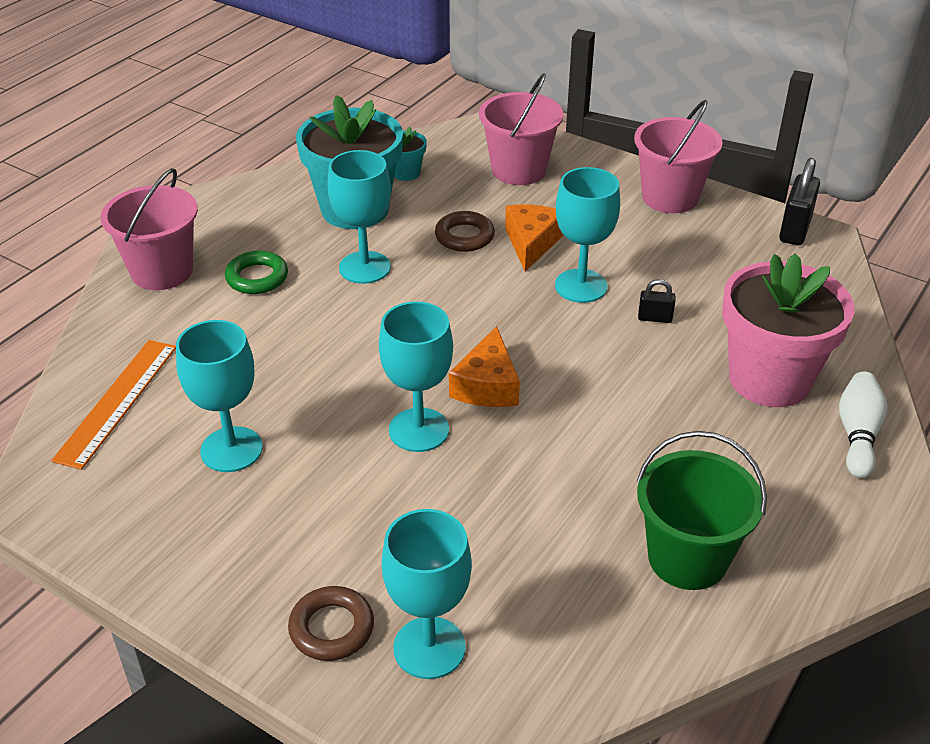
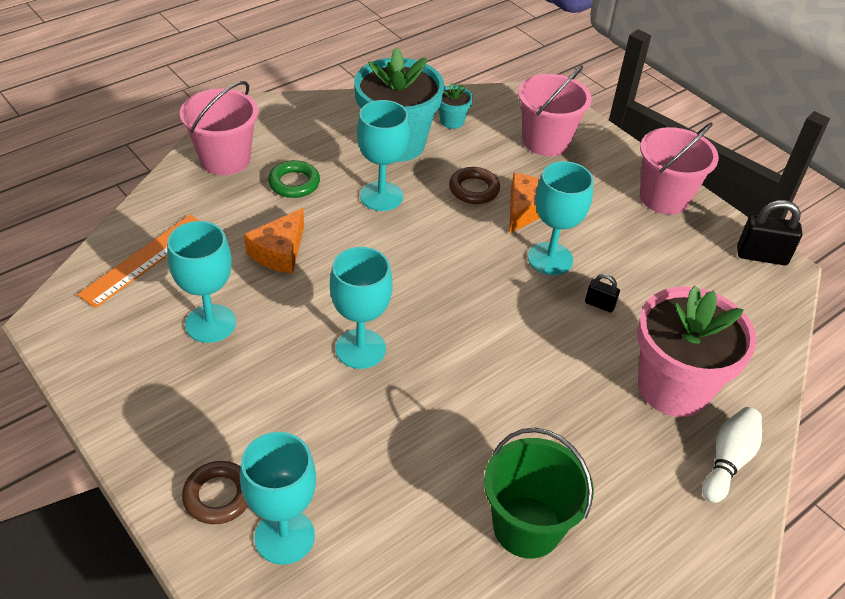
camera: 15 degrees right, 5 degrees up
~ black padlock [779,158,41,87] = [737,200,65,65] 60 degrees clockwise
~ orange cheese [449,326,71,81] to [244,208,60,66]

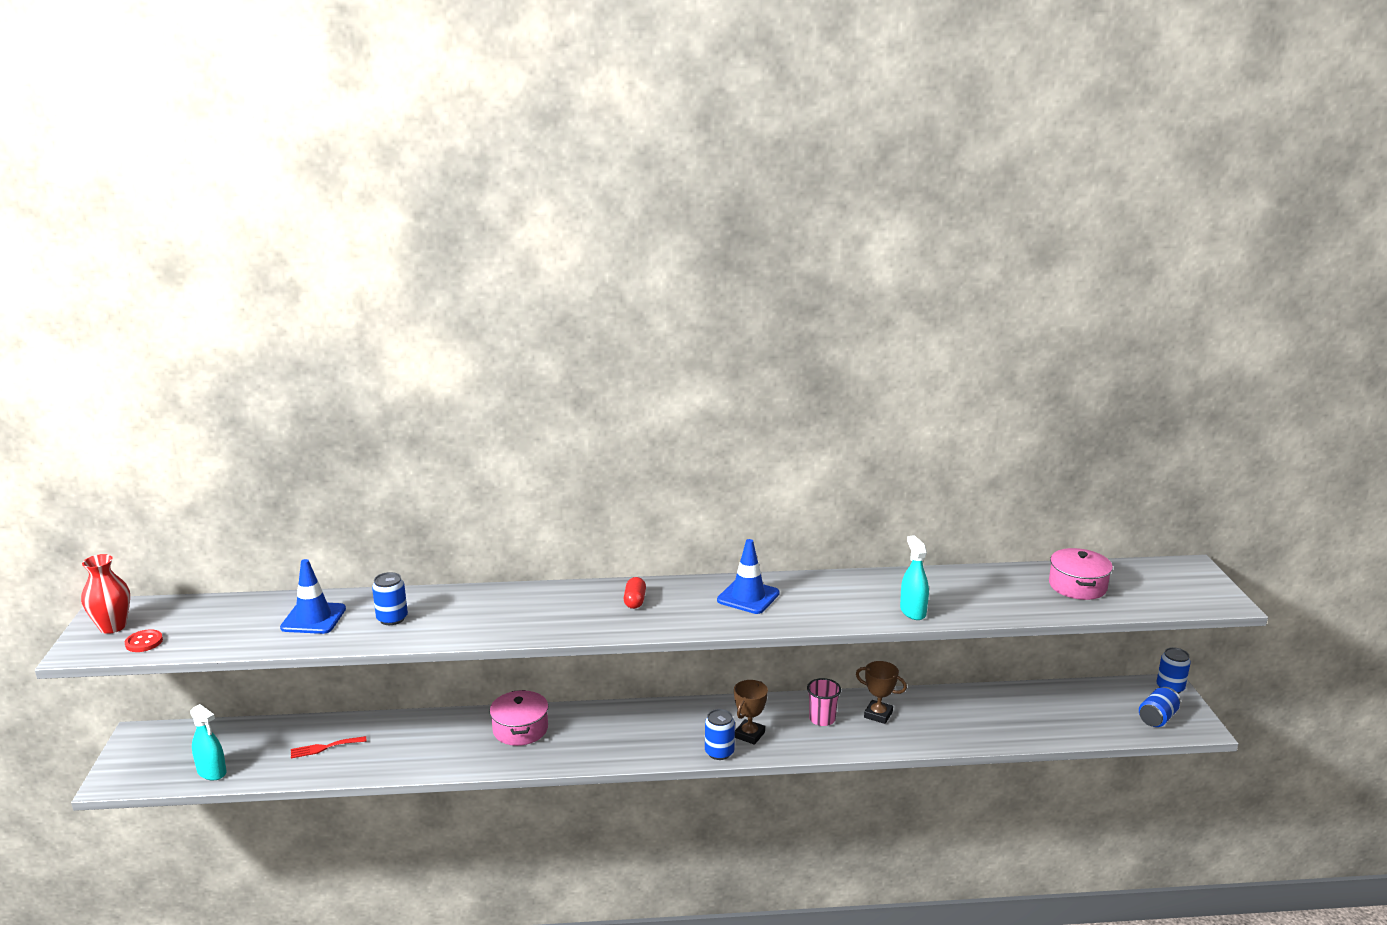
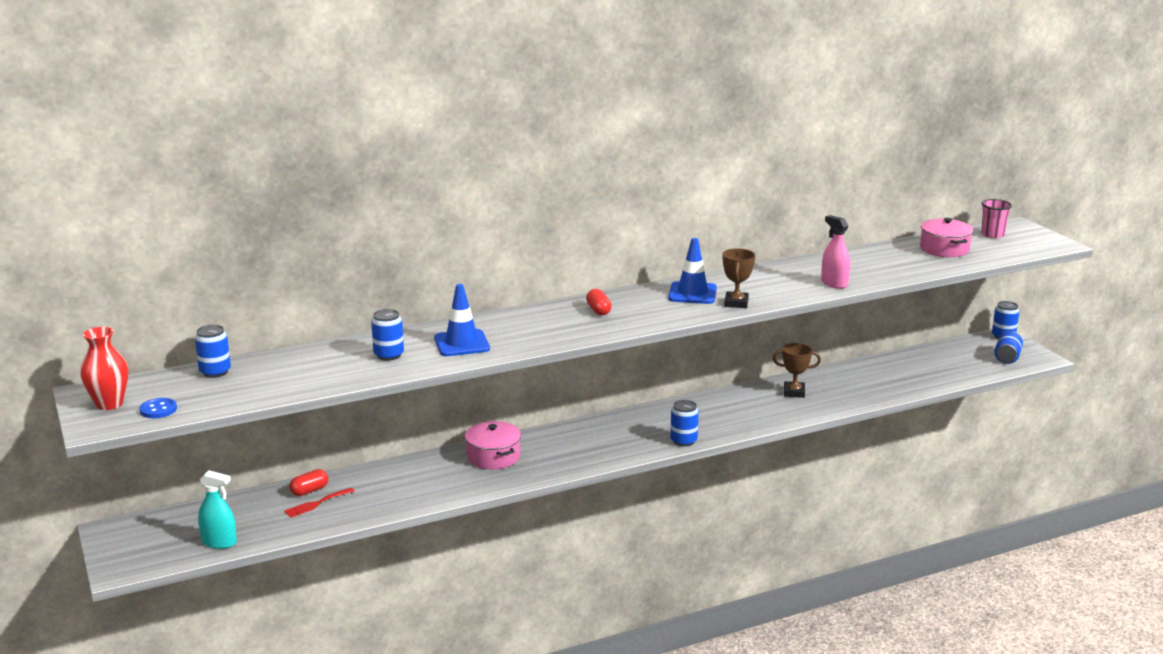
camera: 20 degrees left, 0 degrees up
~ turquoise spray bottle [900,535,29,85] to pink spray bottle [821,215,29,74]
~ blue traffic cone [280,559,66,75] to [434,284,56,72]
~ red button [125,629,38,23] to blue button [140,398,37,20]
~ pink cup [807,678,34,48] to [981,199,31,39]
~ brown trophy [734,680,34,65] to [723,248,32,60]
+ blue can [195,325,36,53]
+ red capsule [289,469,39,27]

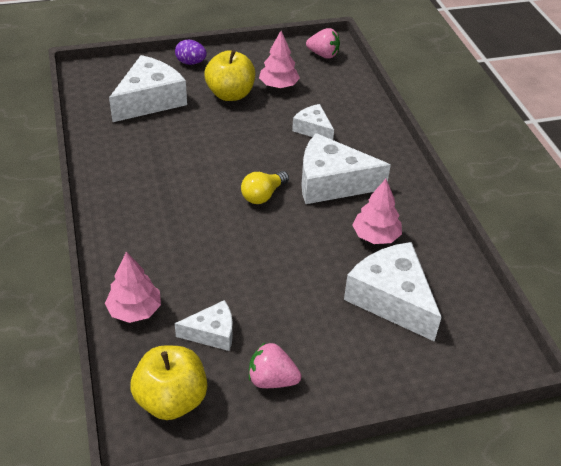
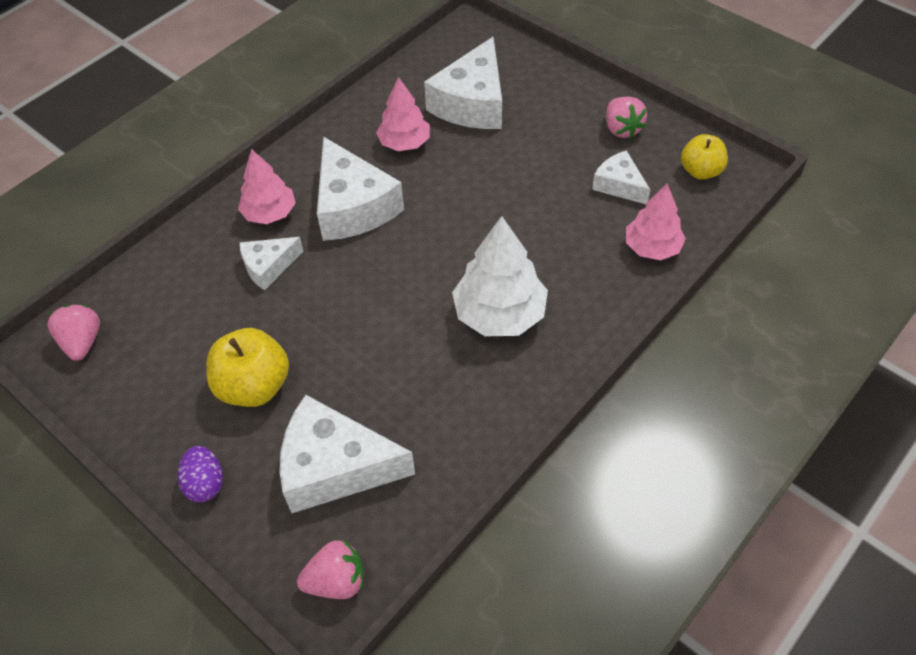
camera: 120 degrees left, 10 degrees up
~ pink tree [259,31,41,57] to [238,149,58,75]
~ white cheese [292,104,42,36] = [240,237,63,53] 45 degrees clockwise
- yellow light bulb [241,171,48,33]
~ yellow apple [130,345,77,75] = [681,134,47,46] x0.67
+ white tree [452,216,96,120]
+ pink strawberry [297,540,67,59]

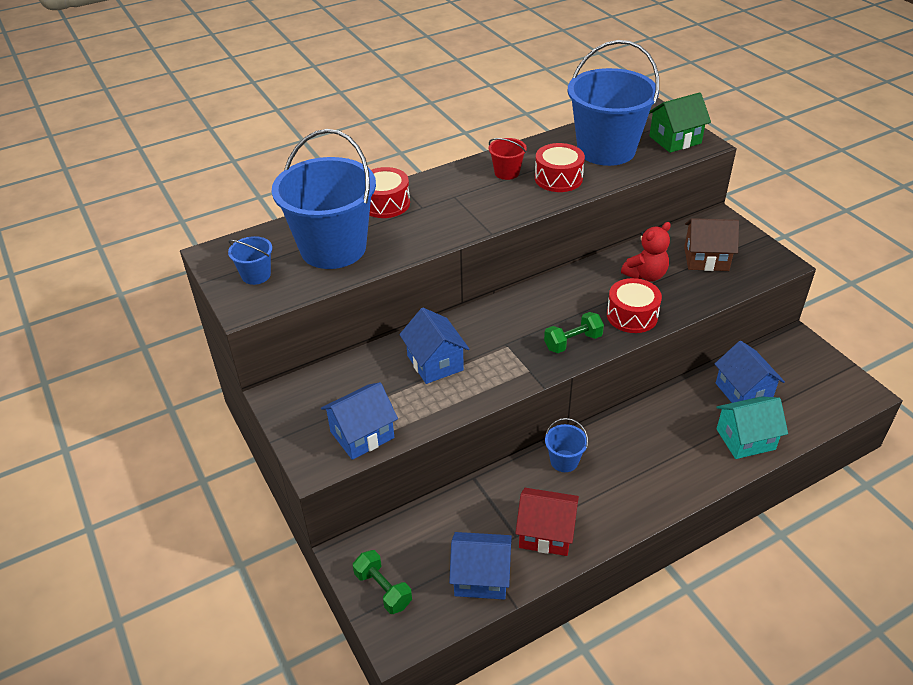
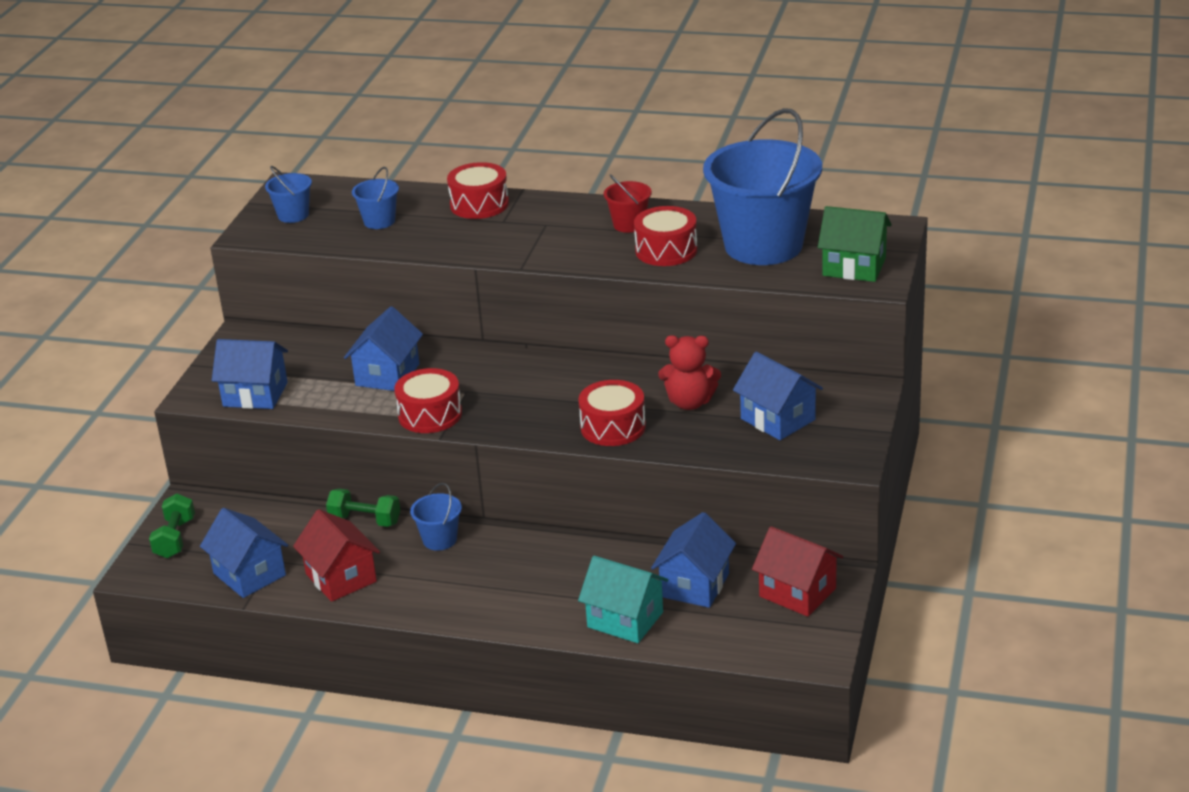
camera: 45 degrees right, 10 degrees down
~ blue bucket [272,129,104,140] = [352,167,47,62] x0.42
~ brown house [684,218,55,53] to blue house [733,352,90,88]
~ green dumbbell [544,312,60,41] to [326,489,74,38]
+ red drum [394,368,68,65]
+ red house [752,526,91,91]

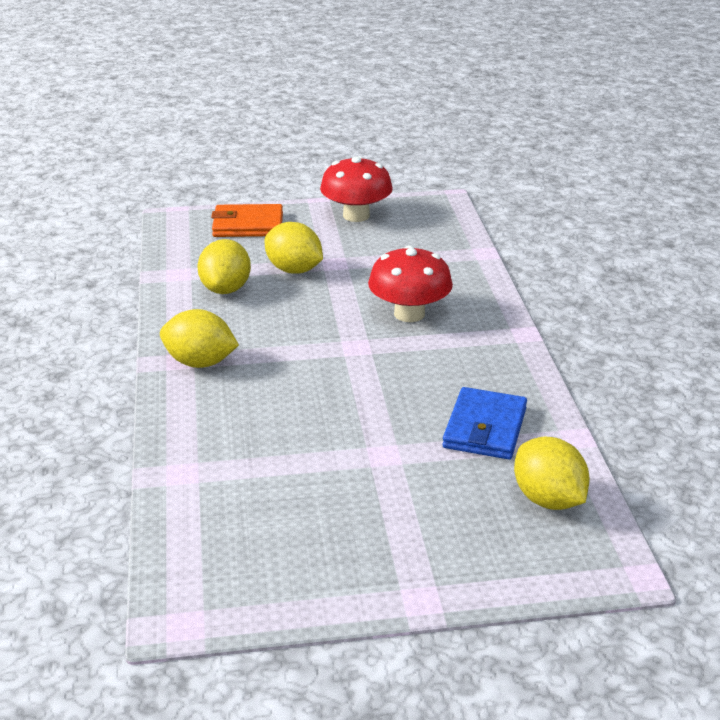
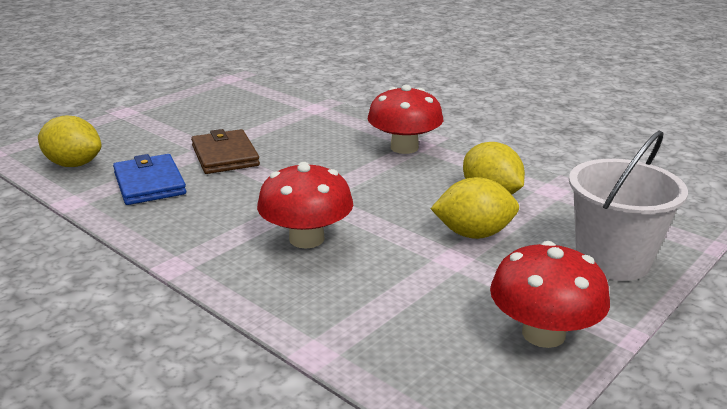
camera: 140 degrees right, 5 degrees down
~ orange wallet [211,204,72,33] to white bucket [569,131,119,150]
~ yellow lemon [160,309,79,59] to red mushroom [368,85,75,69]
+ brown wallet [191,129,69,45]

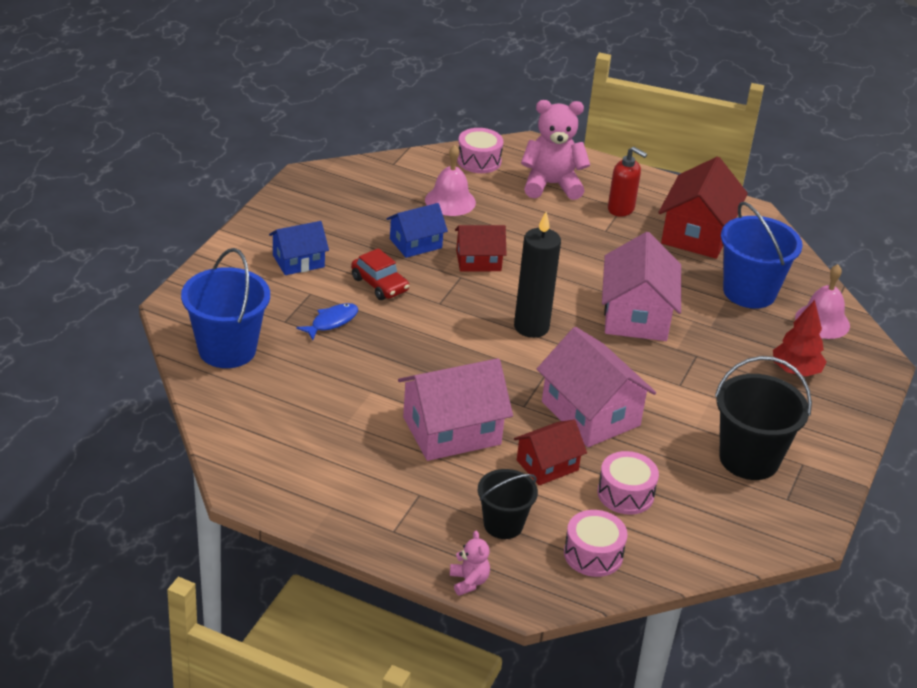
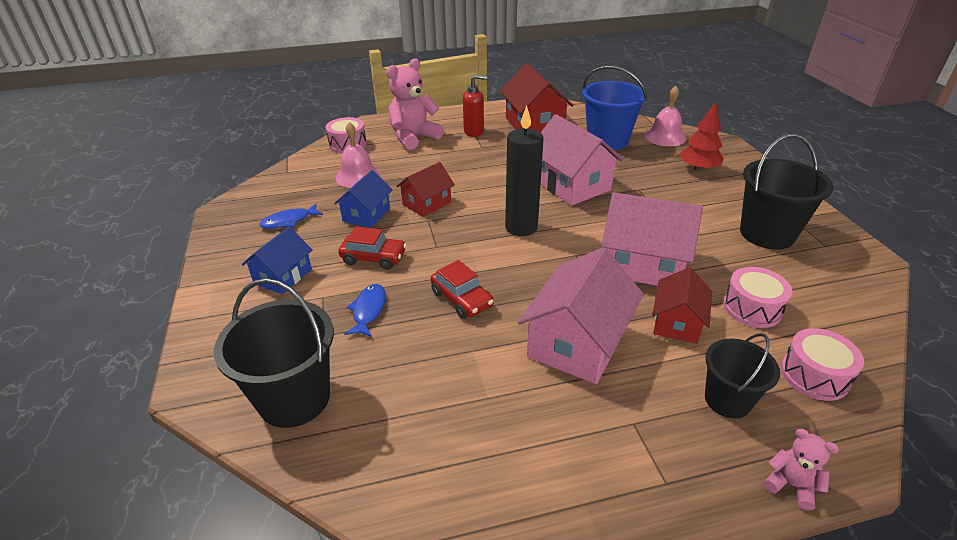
camera: 35 degrees left, 0 degrees up
~ blue bucket [181,248,89,120] to black bucket [214,278,120,150]
+ blue fish [259,204,64,25]
+ red car [431,260,63,59]

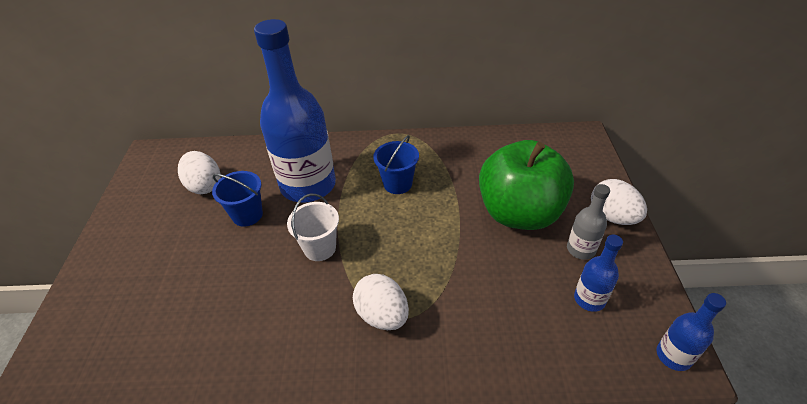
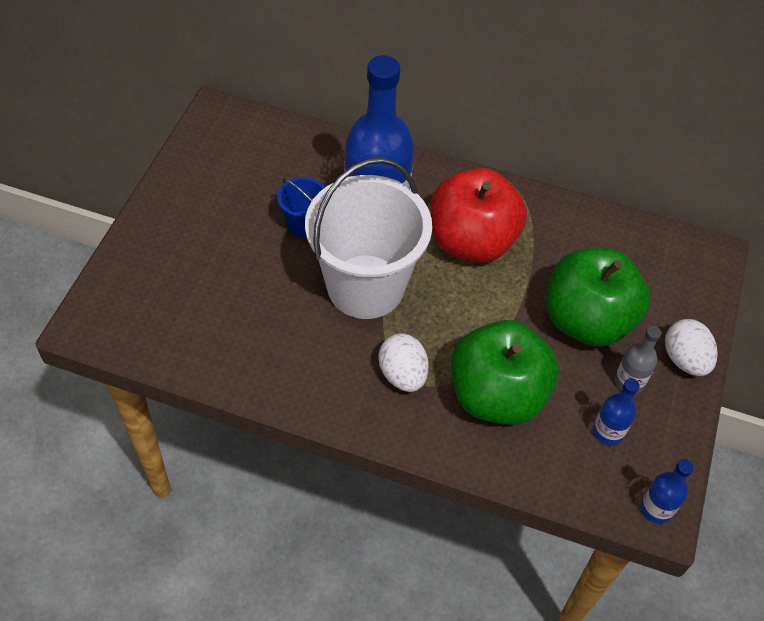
camera: 15 degrees right, 10 degrees up
~ blue bucket [373,135,46,59] to red apple [430,168,97,95]
- white egg [178,151,43,43]
~ white bucket [287,194,52,67] = [305,158,127,161] x2.27
+ green apple [451,320,108,105]

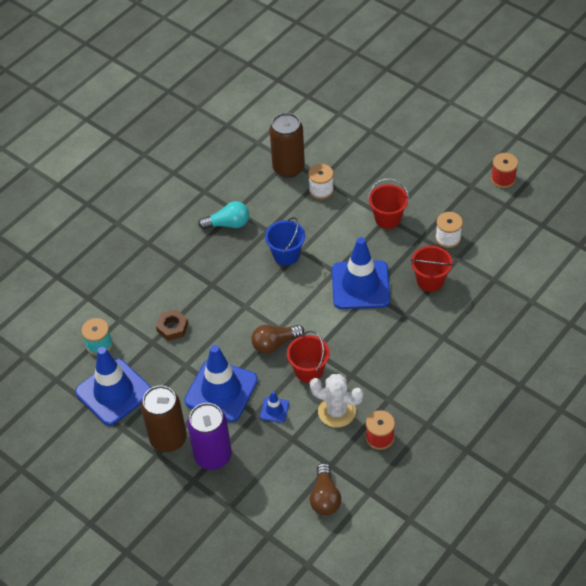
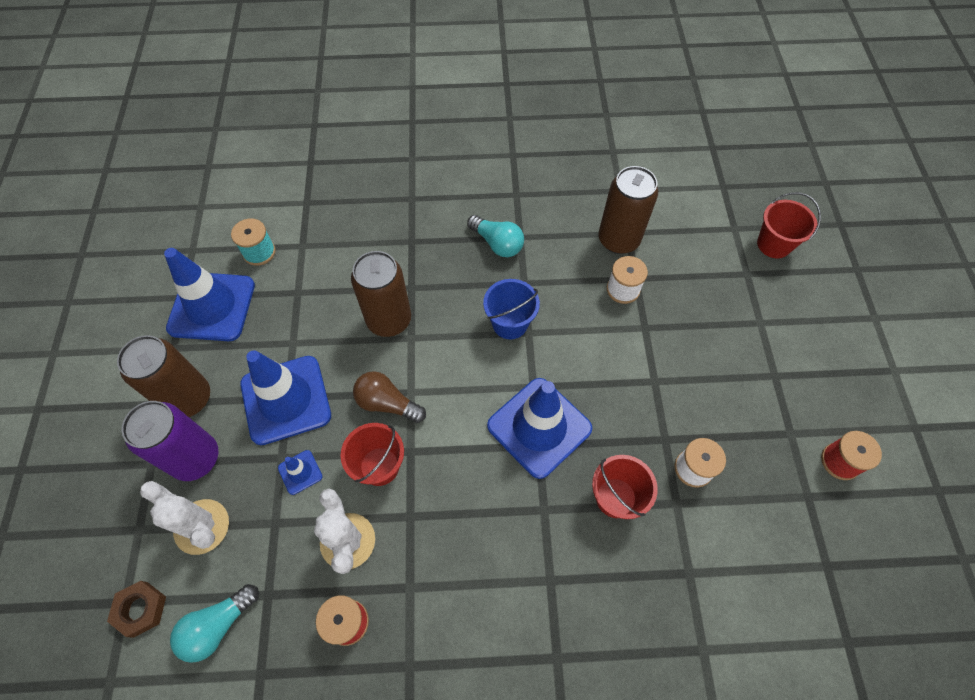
camera: 45 degrees right, 10 degrees up
~ red bucket [368,178,41,51] to [757,192,64,67]
~ brown nut [156,309,32,32] to [107,581,59,57]
~ brown light bulb [310,463,31,52] to turquoise light bulb [170,584,89,79]
+ brown can [351,251,60,86]
+ white cactus [140,481,89,74]

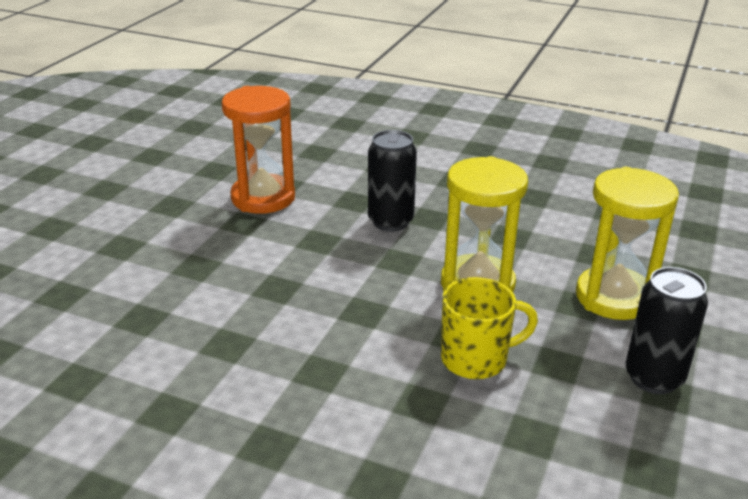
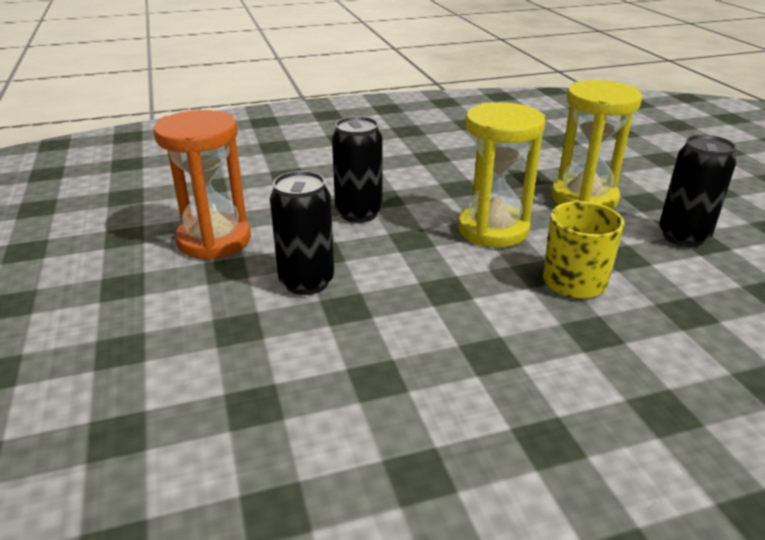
camera: 40 degrees left, 0 degrees up
+ black can [270,171,64,124]

